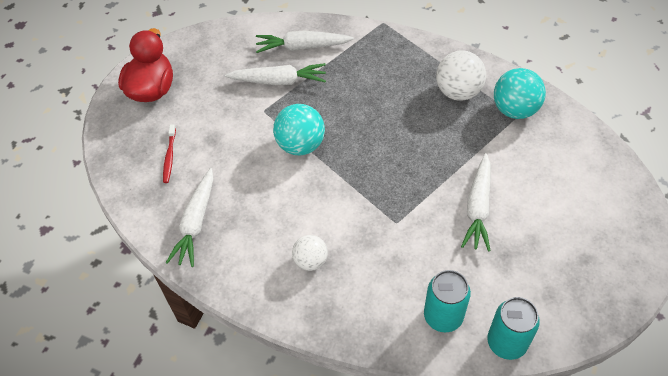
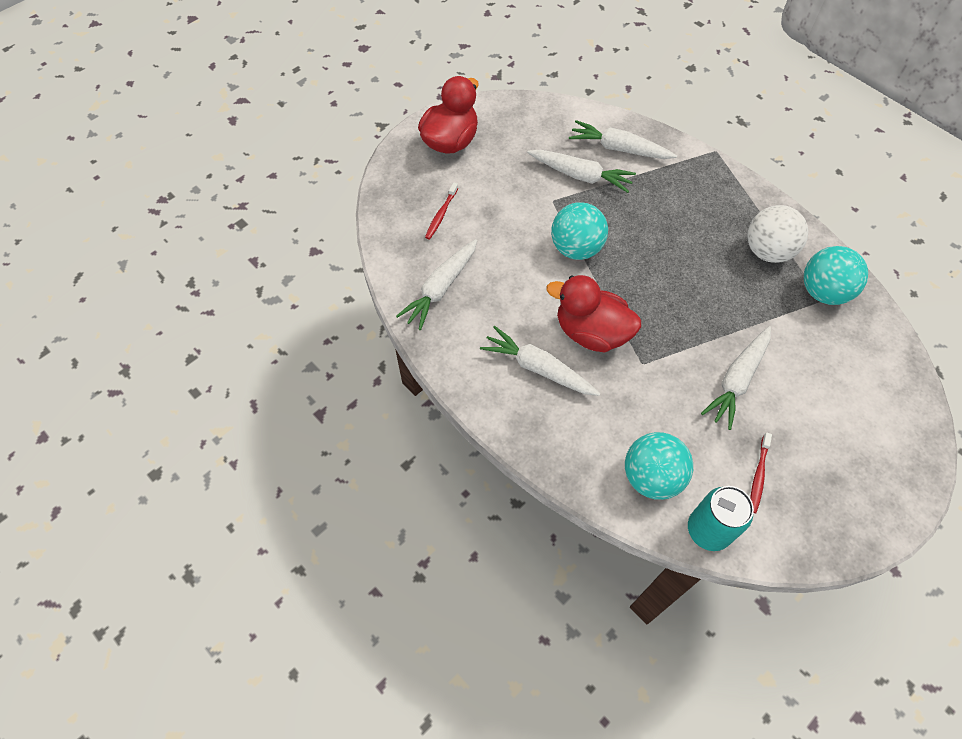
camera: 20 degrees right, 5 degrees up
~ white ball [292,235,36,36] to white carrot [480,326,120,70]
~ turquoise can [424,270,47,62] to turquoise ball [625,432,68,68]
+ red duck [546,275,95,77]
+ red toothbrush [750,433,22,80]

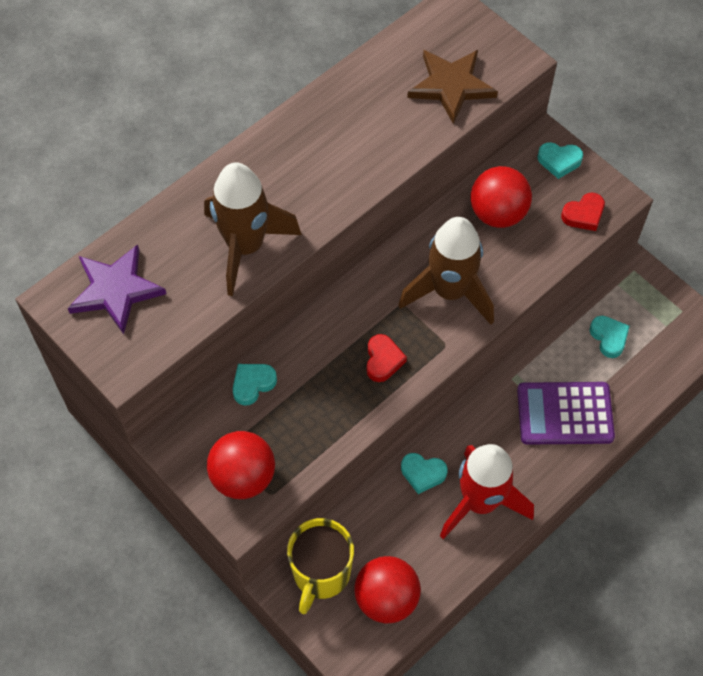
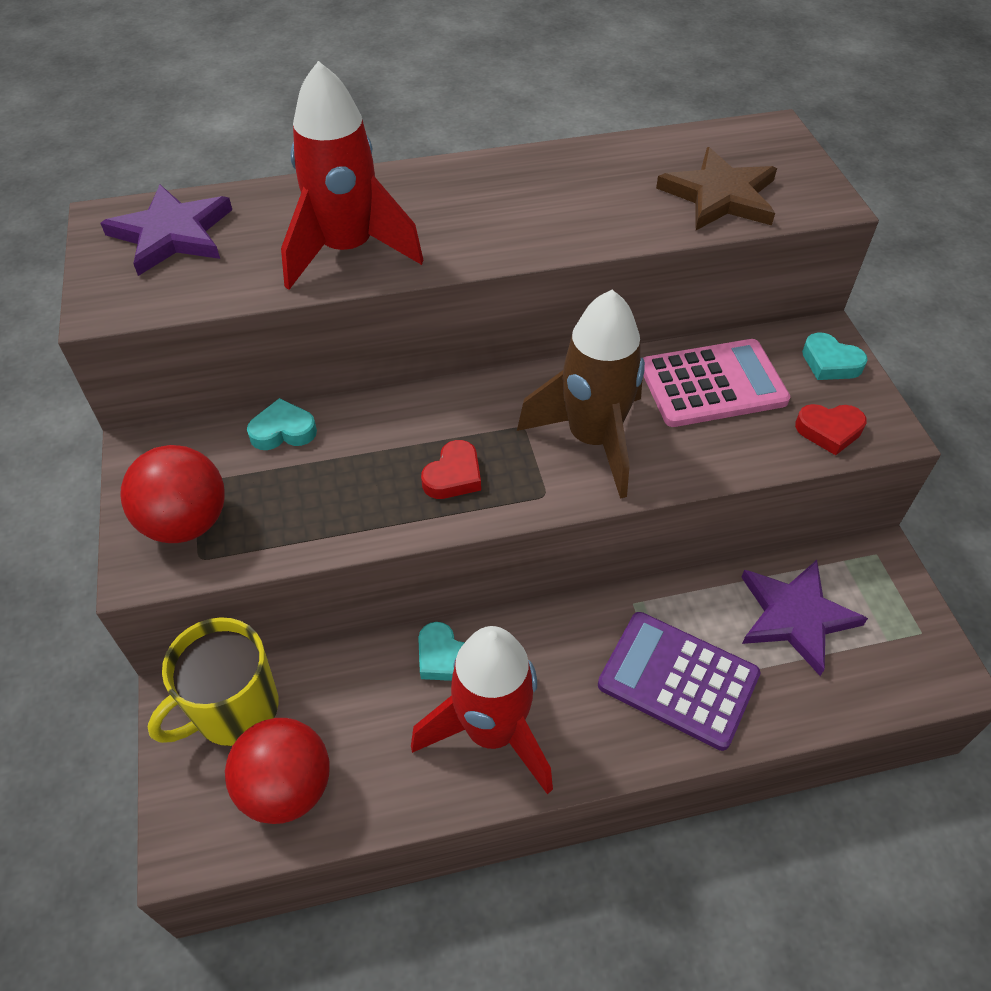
camera: 30 degrees right, 10 degrees down
~ brown rocket [204,162,98,134] to red rocket [281,61,143,229]
~ red ball [471,166,61,62] to pink calculator [643,339,147,88]
~ turquoise heart [589,316,41,42] to purple star [741,560,127,116]

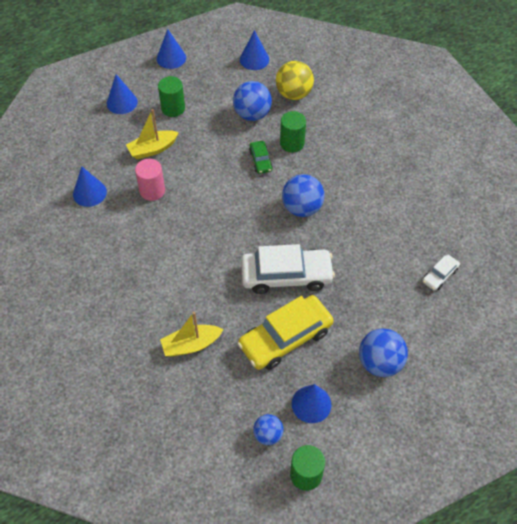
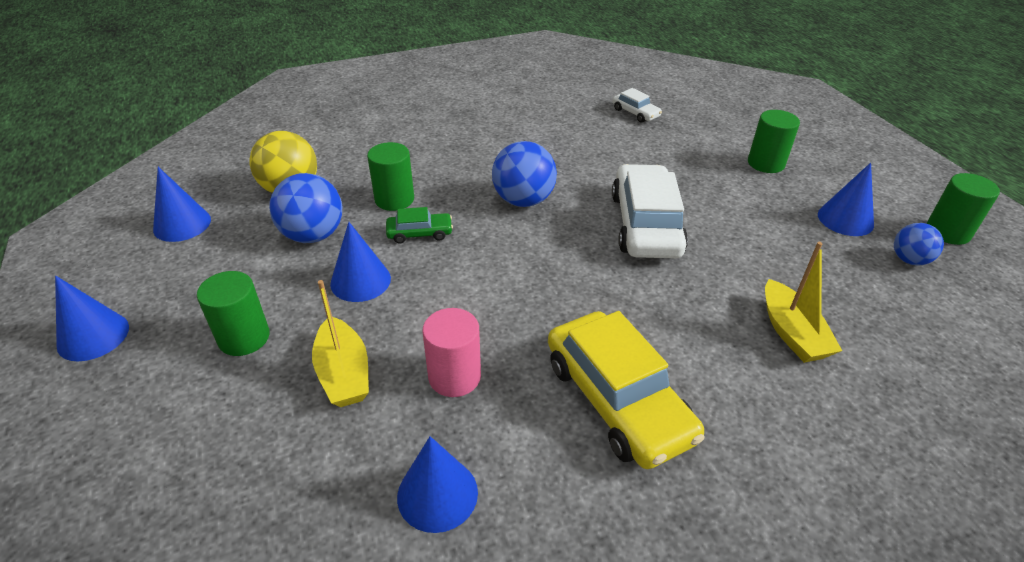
camera: 85 degrees left, 15 degrees down
~ blue cone [107,74,31,40] to [330,222,61,80]
~ yellow car [238,295,96,75] to [548,311,156,158]
~ blue ball [359,328,49,49] to green cylinder [748,110,52,63]

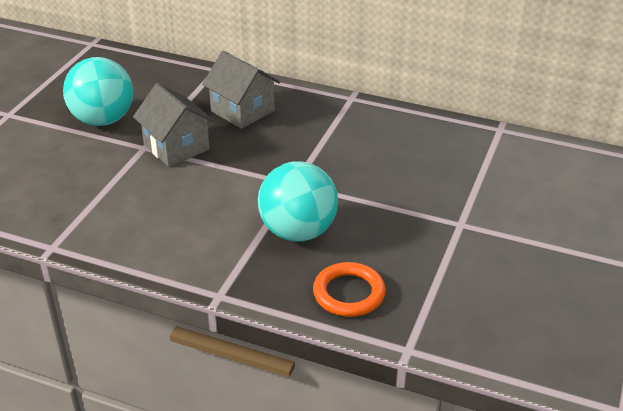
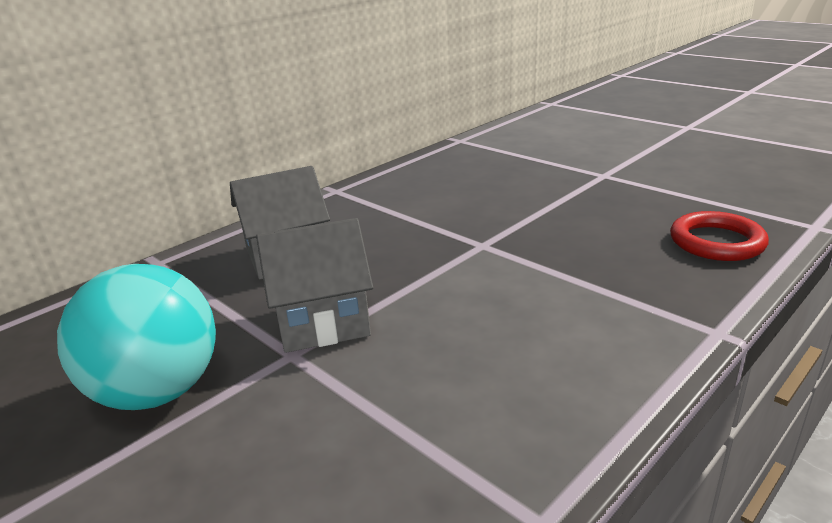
camera: 65 degrees left, 10 degrees down
- turquoise ball [258,161,80,81]
~ orange ring [313,262,73,55] to red ring [670,211,99,50]

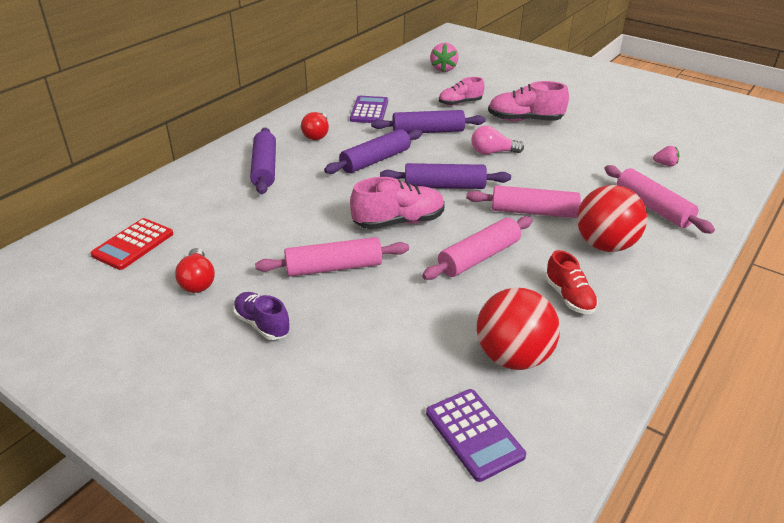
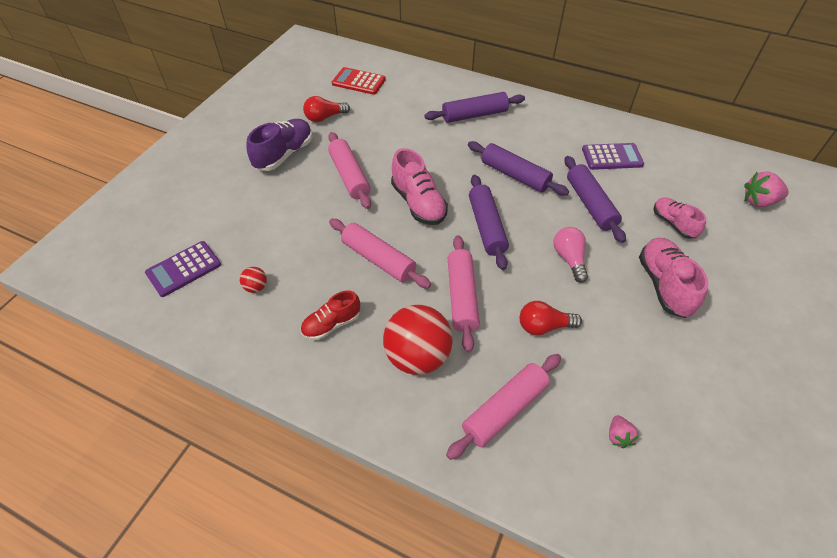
camera: 80 degrees right, 15 degrees up
~ red light bulb [301,112,28,28] to [520,301,62,34]
~ red ball [477,288,83,82] = [240,267,27,26] x0.42
~ purple shoe [233,292,57,48] = [246,119,66,52] x1.54

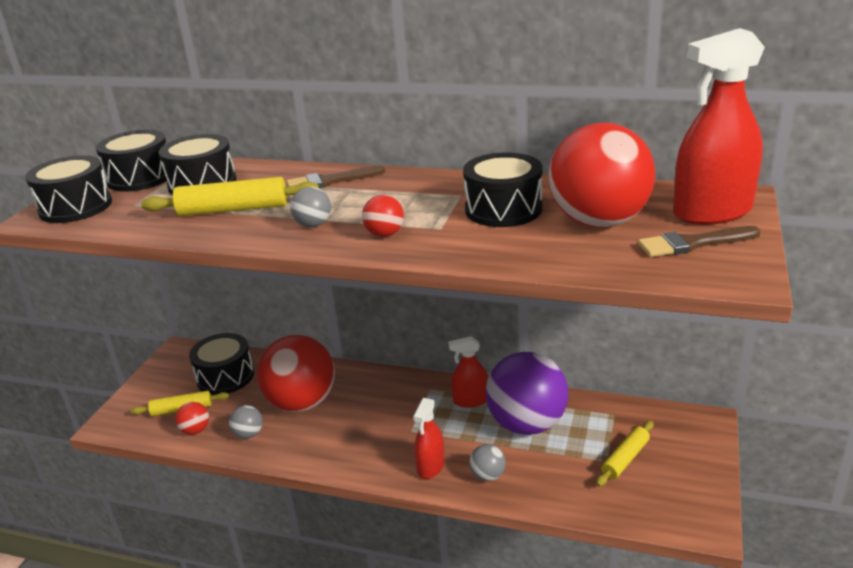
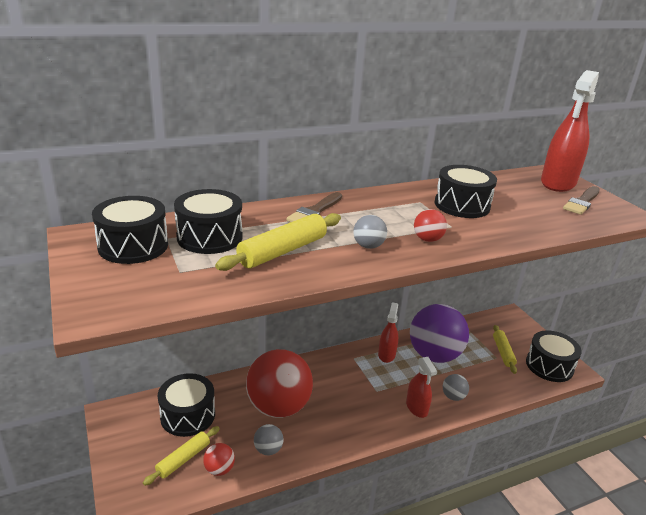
camera: 45 degrees left, 0 degrees up
- red ball [549,122,106,106]
~ black drum [25,155,87,68] to [526,330,56,52]
~ red spray bottle [448,336,40,72] = [378,302,20,61] 150 degrees clockwise

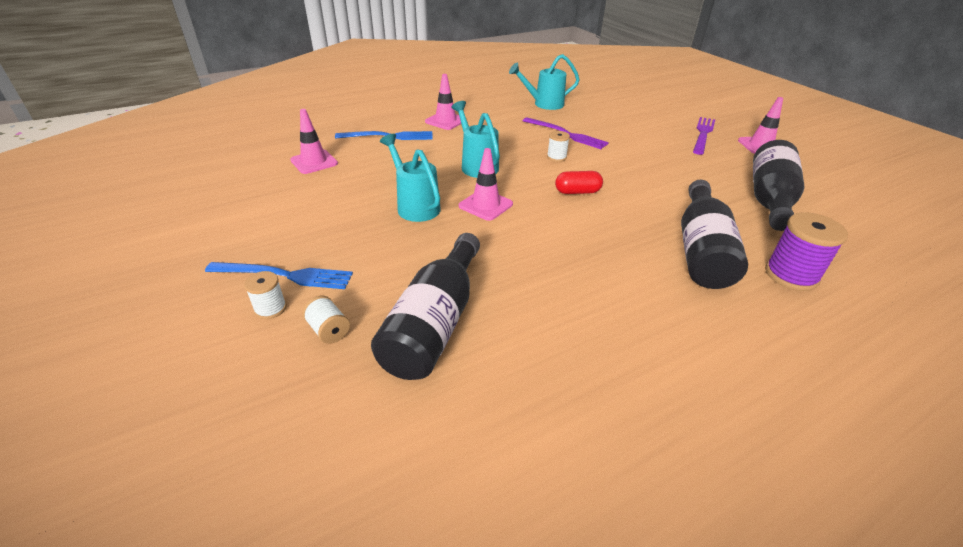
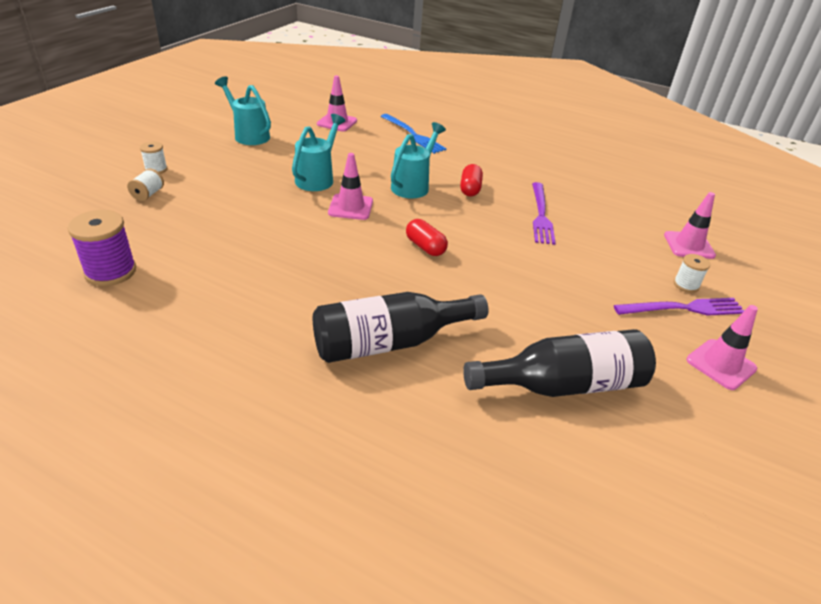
camera: 55 degrees right, 0 degrees up
~ turquoise watering can [509,54,71,56] to [215,76,56,69]
~ pink traffic cone [425,74,36,56] to [664,192,52,67]
~ white spool [547,131,23,31] to [674,254,36,39]
~ purple spool [765,212,83,79] to [68,210,68,76]
- black bottle [371,233,109,147]
- blue fork [205,262,148,27]
+ red capsule [460,164,23,32]

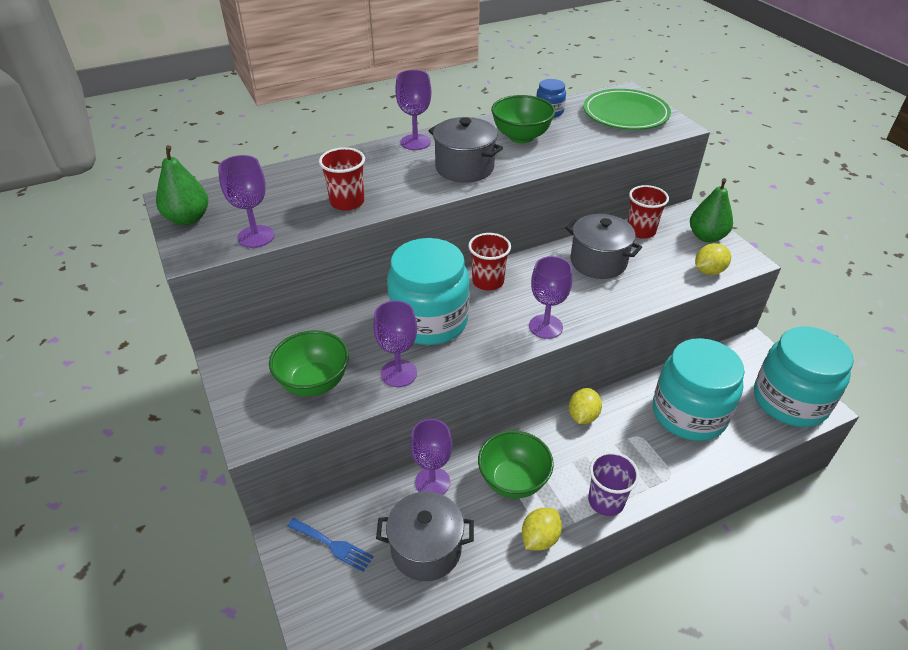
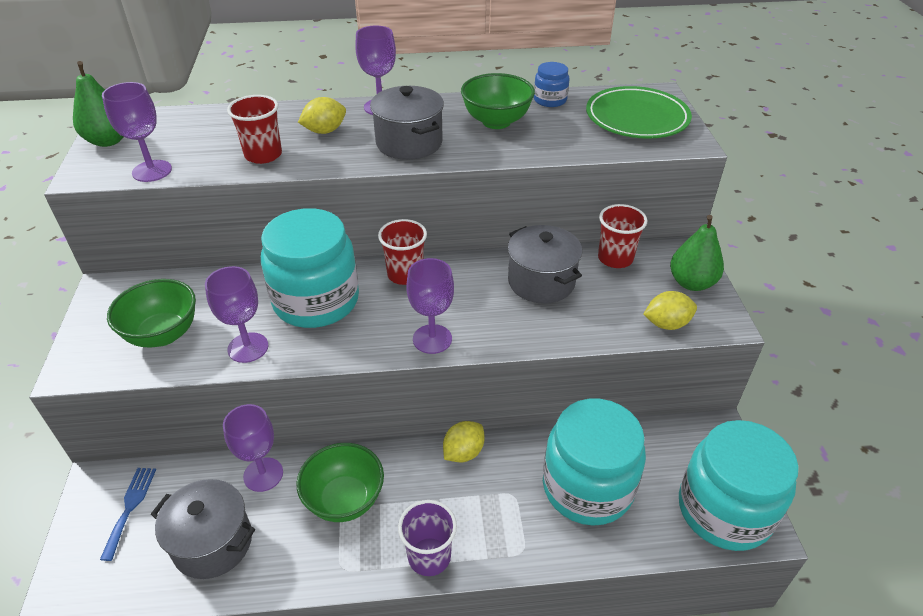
camera: 20 degrees right, 0 degrees up
~ yellow lemon [522,508,40,43] to [298,97,48,37]
~ blue fork [287,518,86,54] = [100,468,56,93] 135 degrees counterclockwise

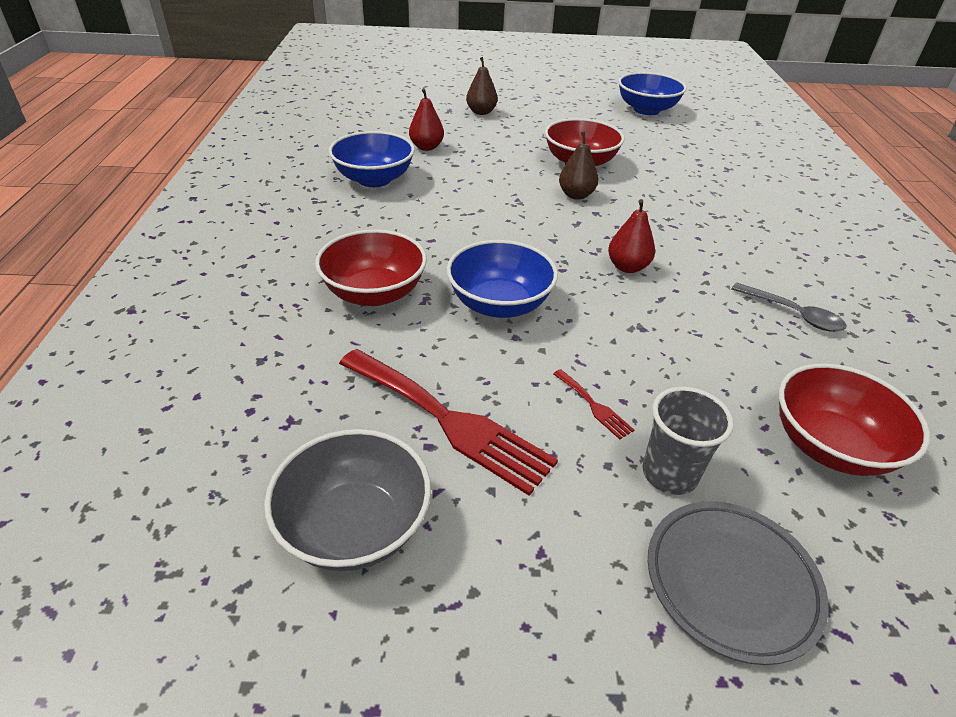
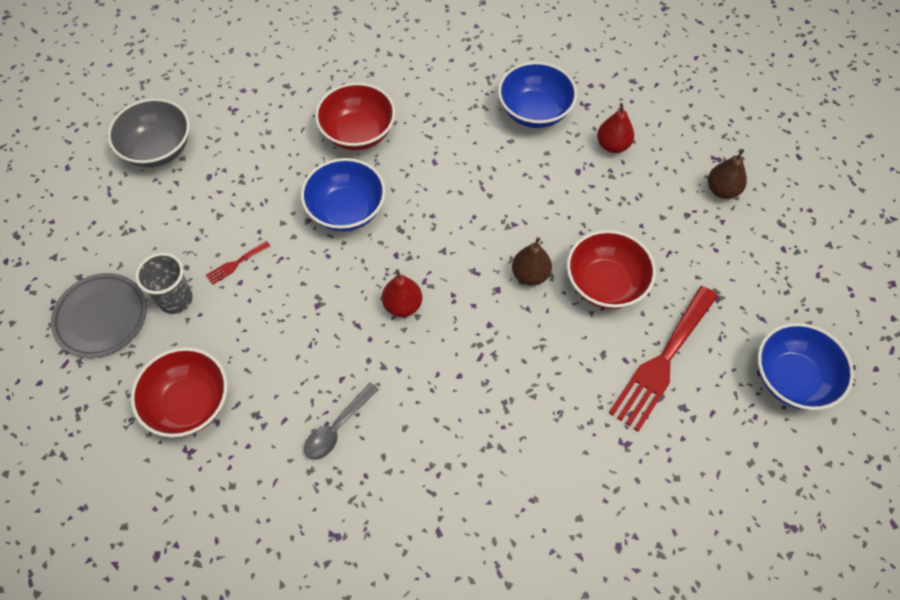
camera: 90 degrees right, 20 degrees up
~ red fork [339,349,219,147] to [609,286,109,146]

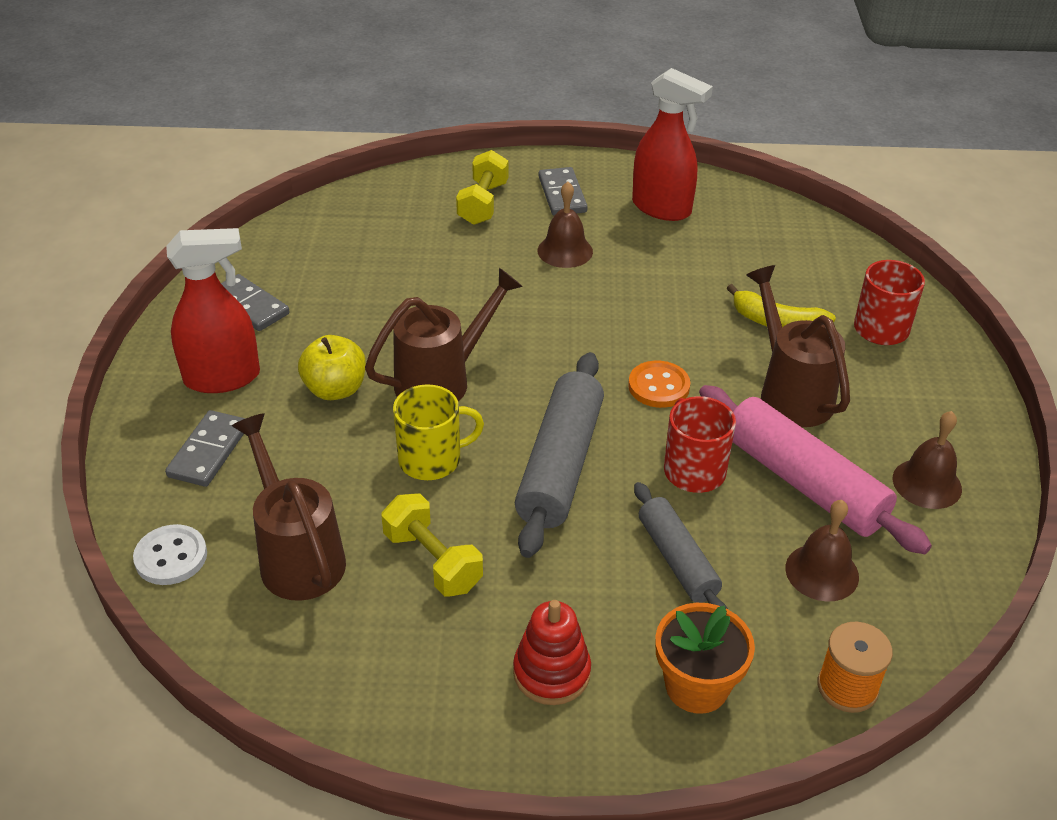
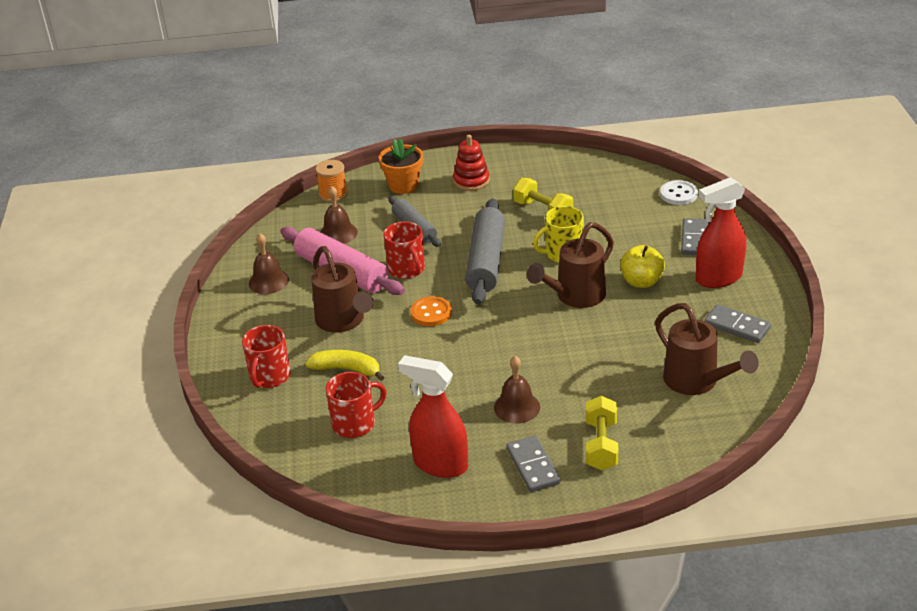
camera: 175 degrees right, 5 degrees down
~ brown watering can [232,413,114,188] to [655,303,104,92]
+ red mug [326,372,61,66]

